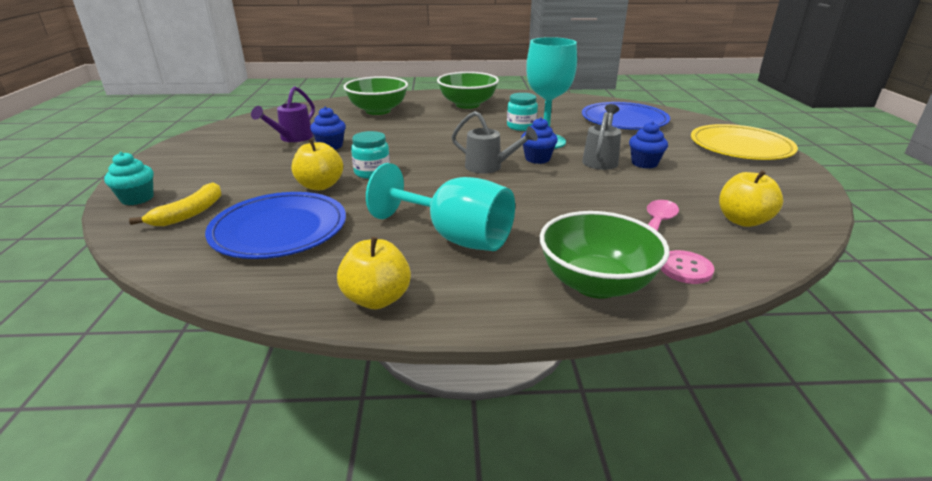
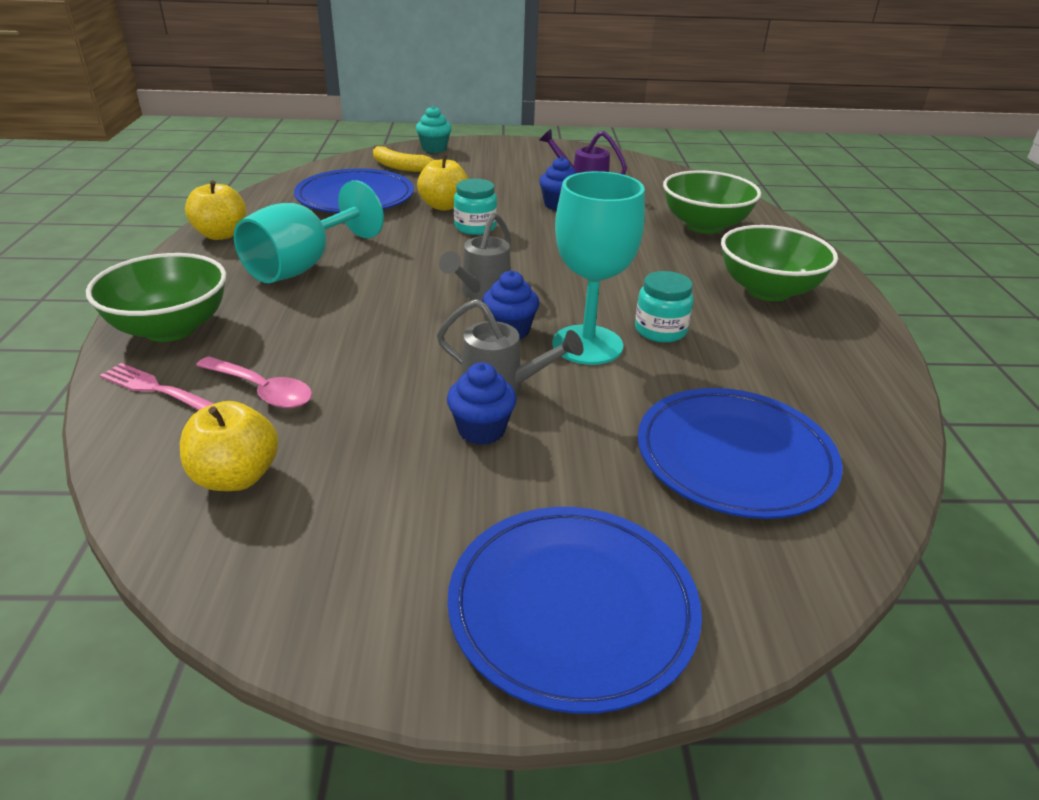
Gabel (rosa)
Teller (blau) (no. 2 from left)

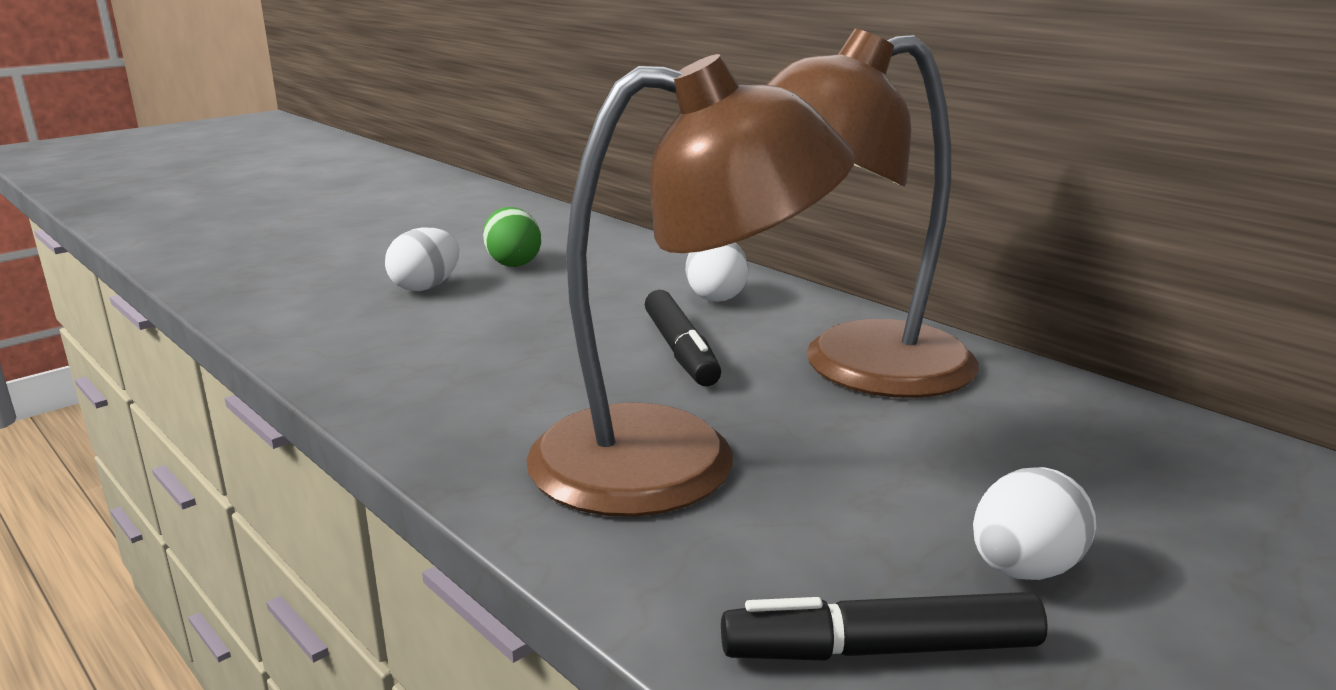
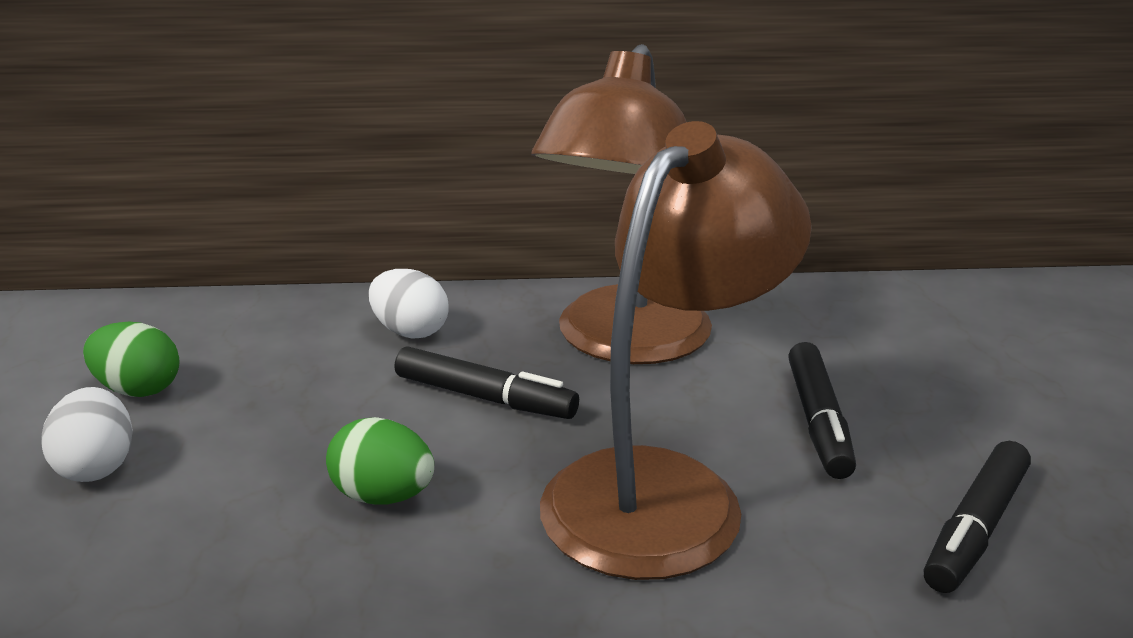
Ei (weiß) (no. 3 from left in the first image)
Ei (grün) (no. 2 from left)
Filzstift (schwarz) (no. 2 from left)

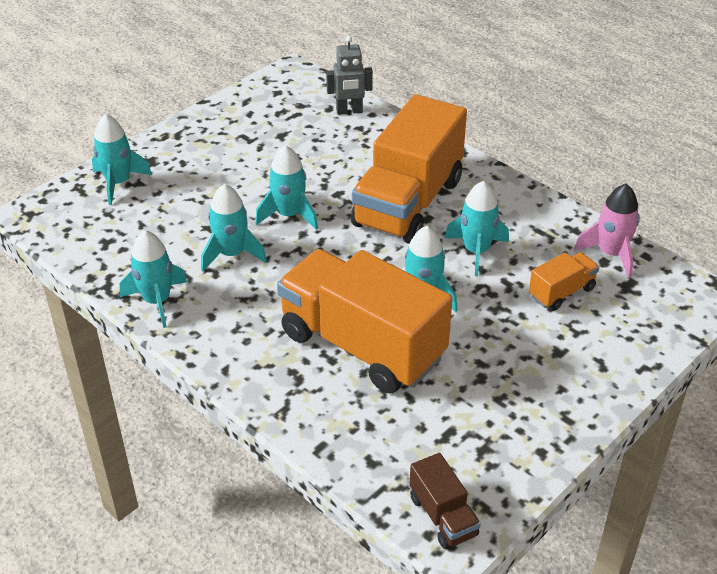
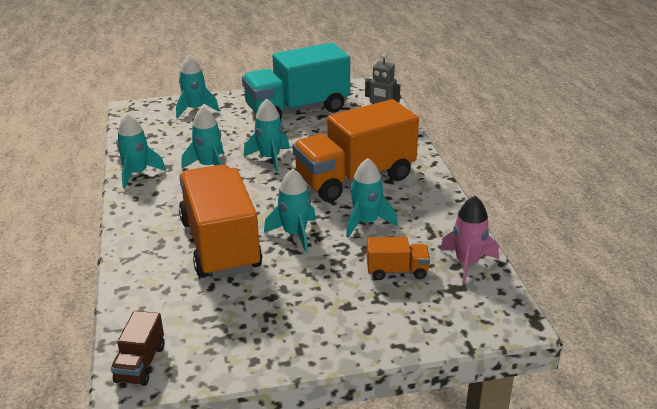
Lastwagen (türkis)

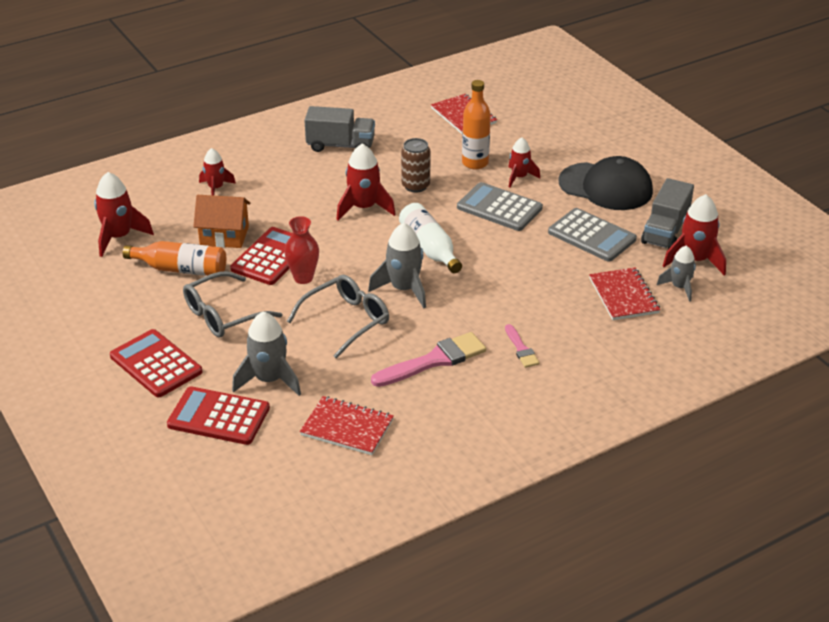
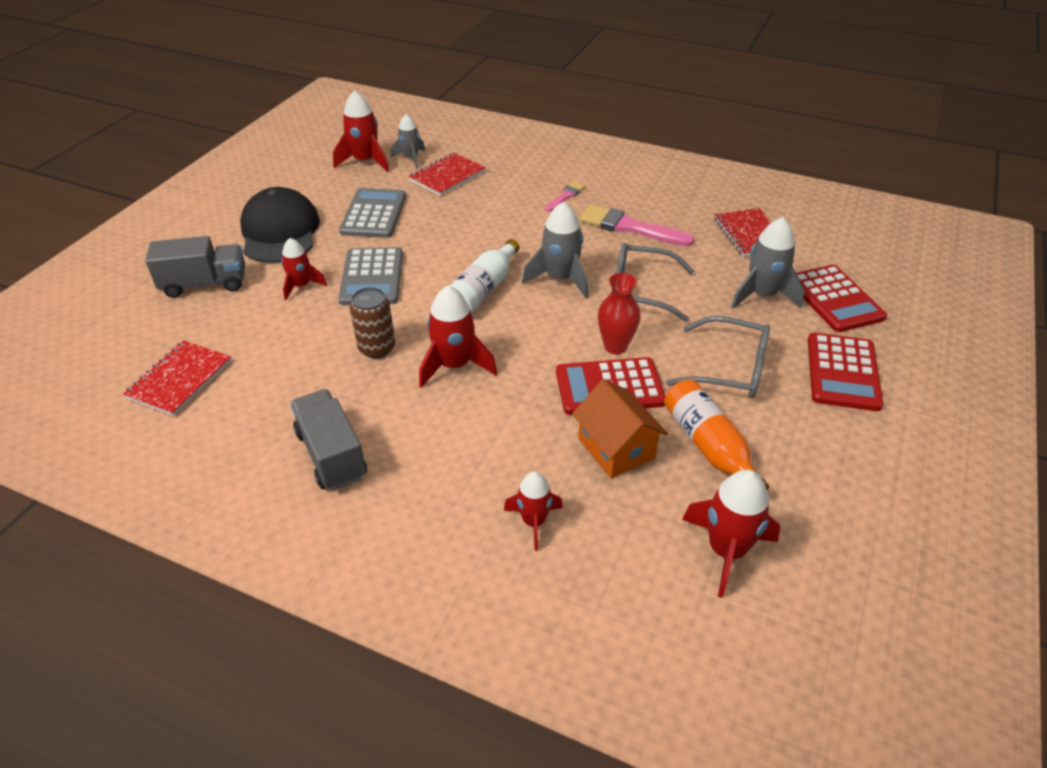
Flasche (orange) (no. 2 from left in the first image)
Lastwagen (grau) (no. 1 from left)

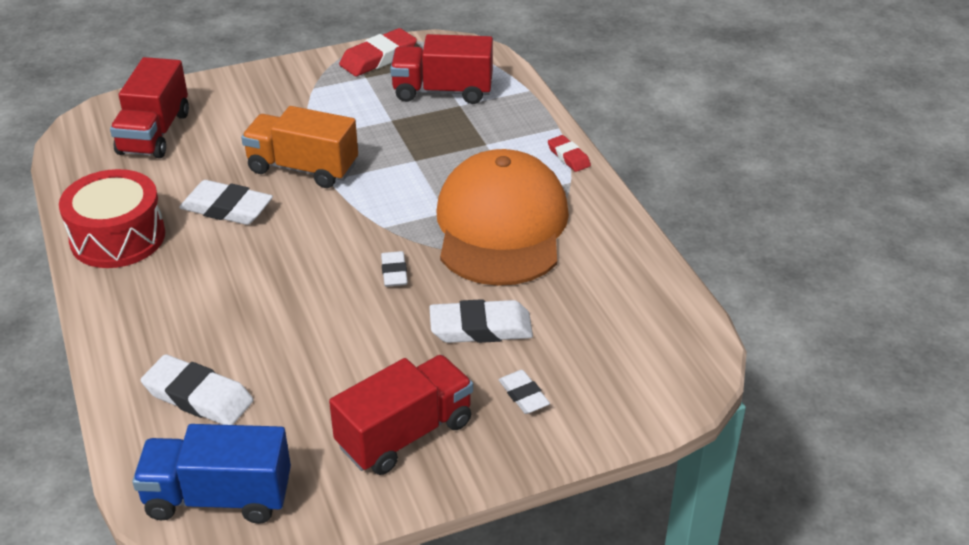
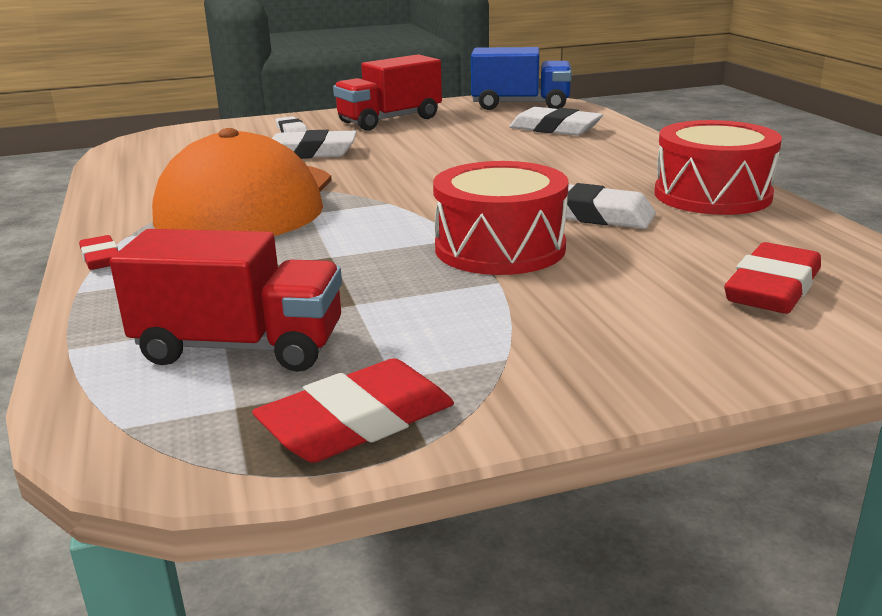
Radiergummi (rot) (no. 3 from left)
Trommel (rot) (no. 1 from left)
Radiergummi (weiß) (no. 3 from left in the first image)

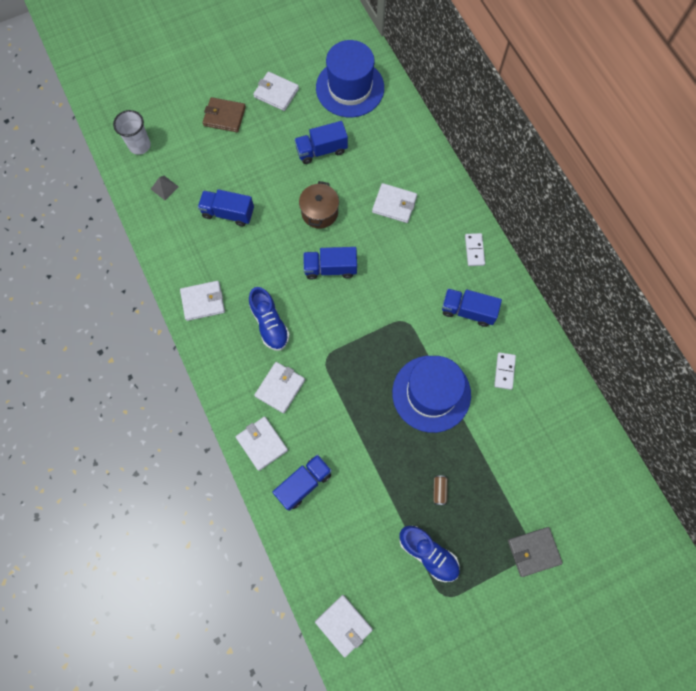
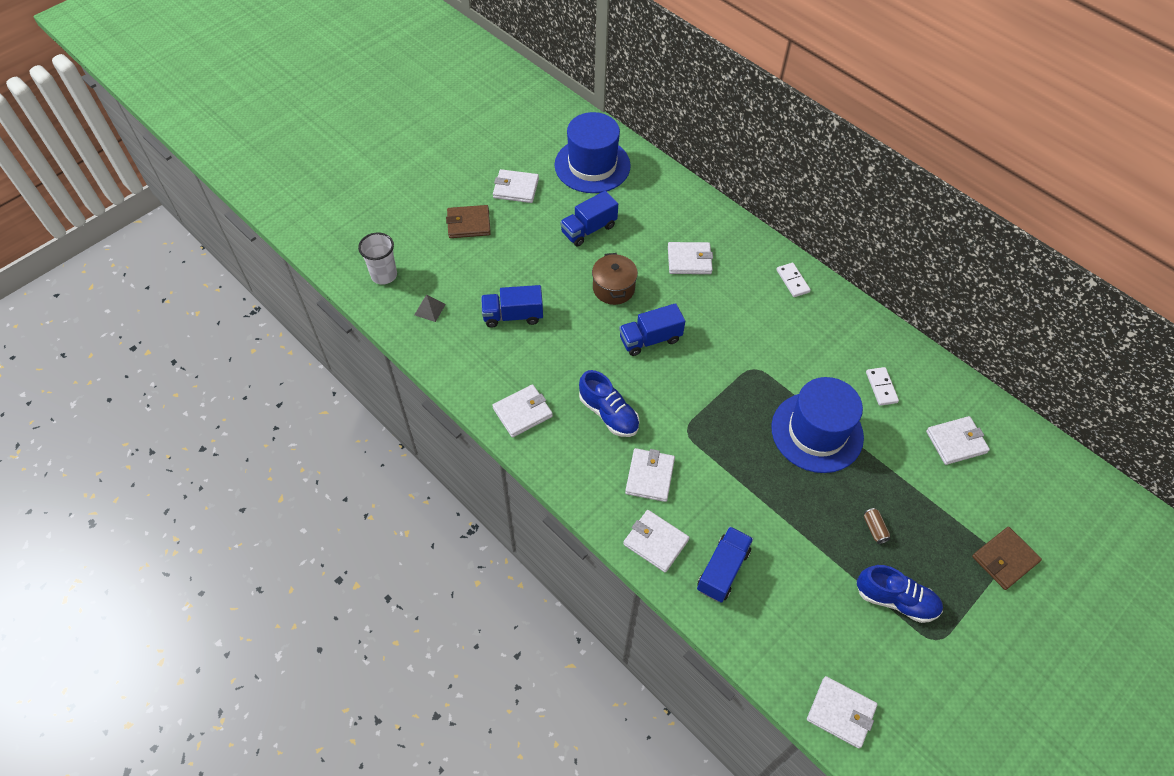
Lastwagen (blau) (no. 5 from left in the first image)
Geldbörse (braun) (no. 2 from left)
Geldbörse (weiß) (no. 7 from left)

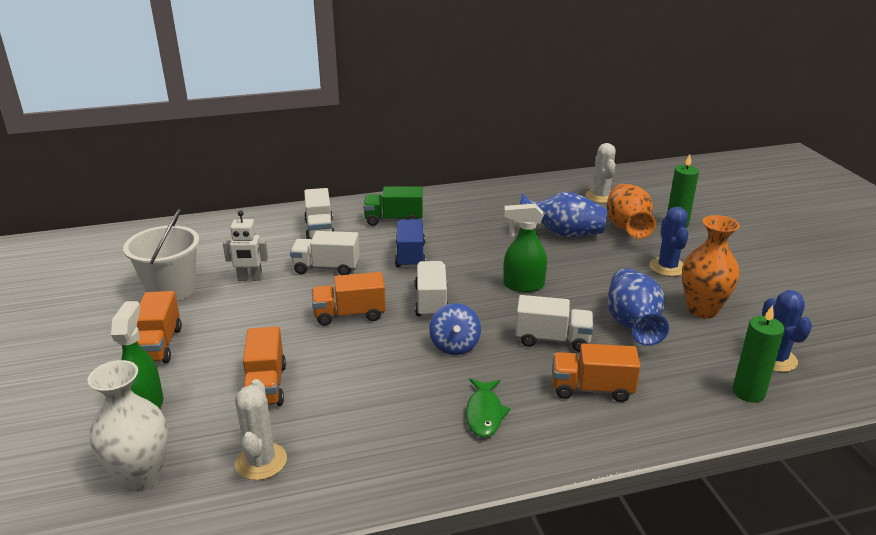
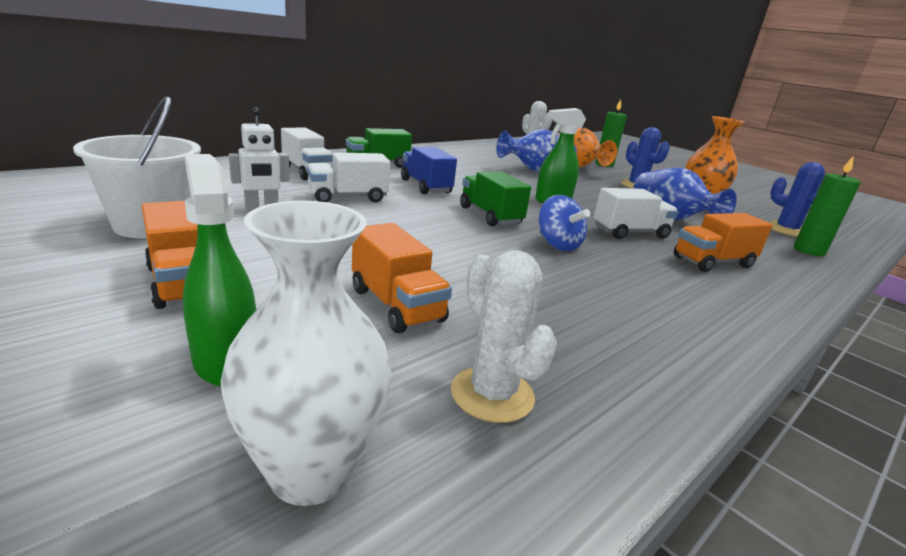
Lastwagen (orange) (no. 3 from left in the first image)
Lastwagen (grün) (no. 2 from left)
Fisch (grün)

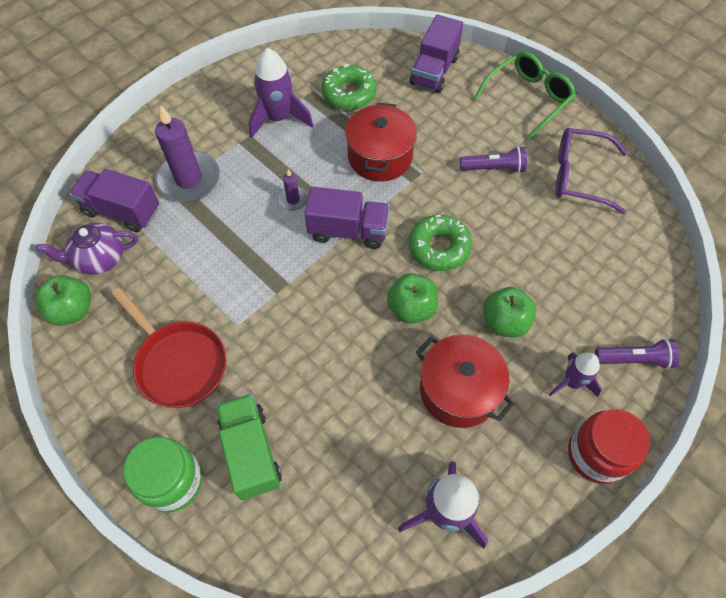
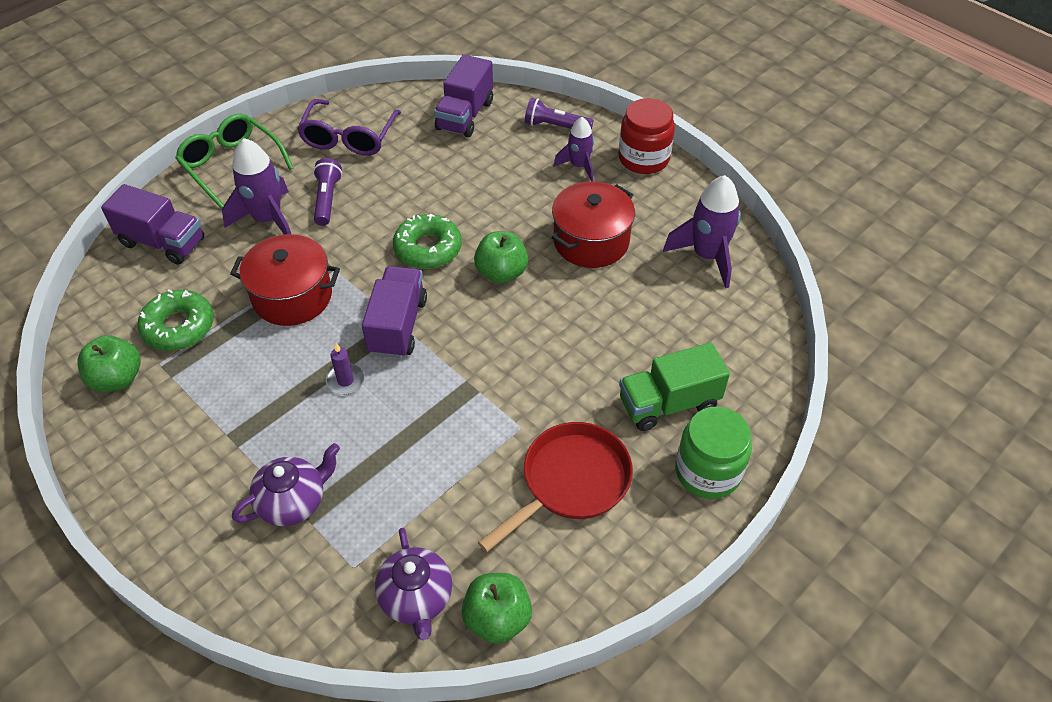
Lastwagen (lila) (no. 3 from left)
Teekanne (lila) (no. 1 from left)
Rakete (lila) (no. 1 from left)
Apfel (grün) (no. 1 from left)
Taschenlampe (lila) (no. 2 from left)

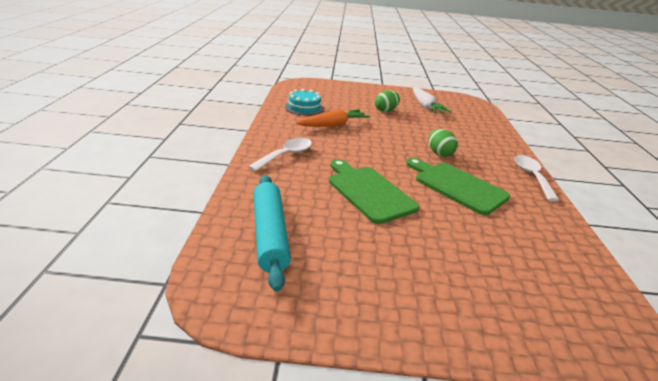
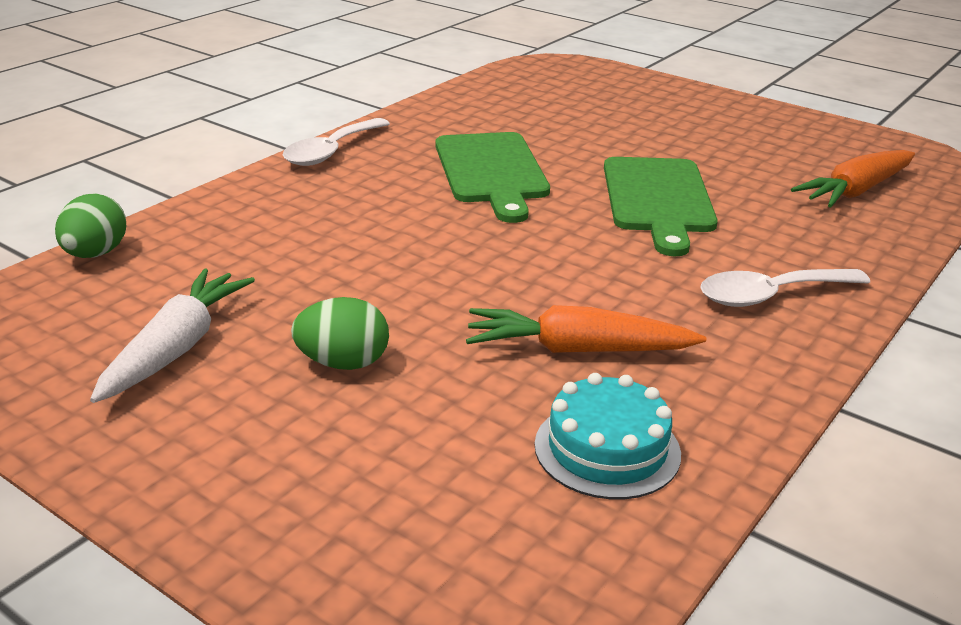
Karotte (orange) (no. 2 from left)
Ei (grün) (no. 1 from left)

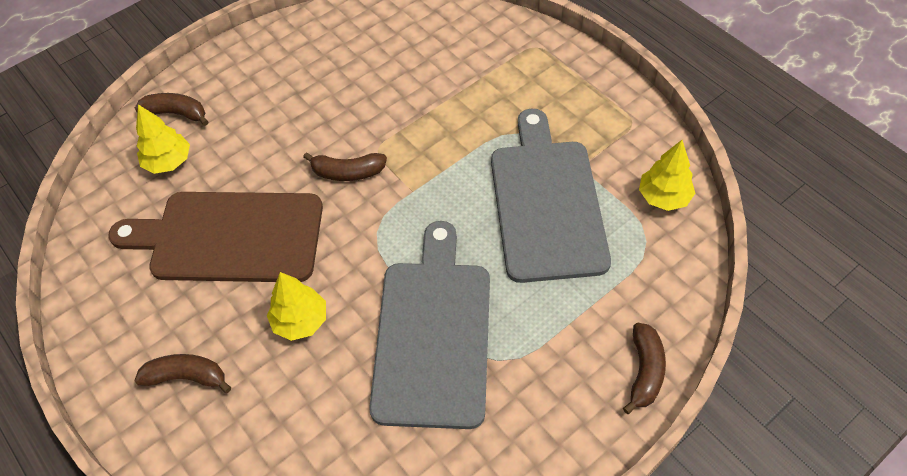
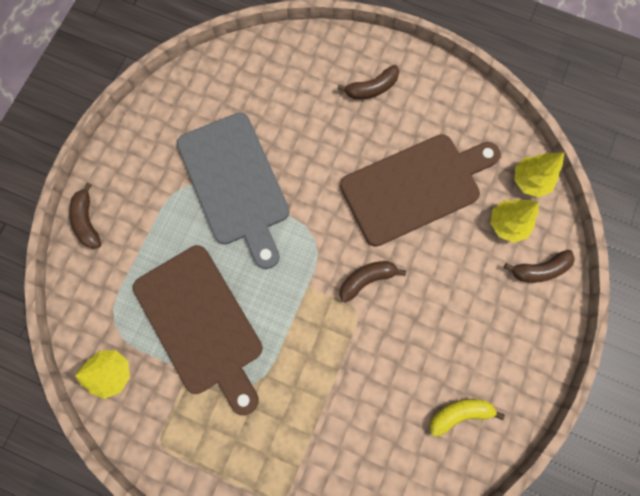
Baum (gelb) (no. 3 from left)
Schneidebrett (braun) (no. 1 from left)
Banane (gelb)

